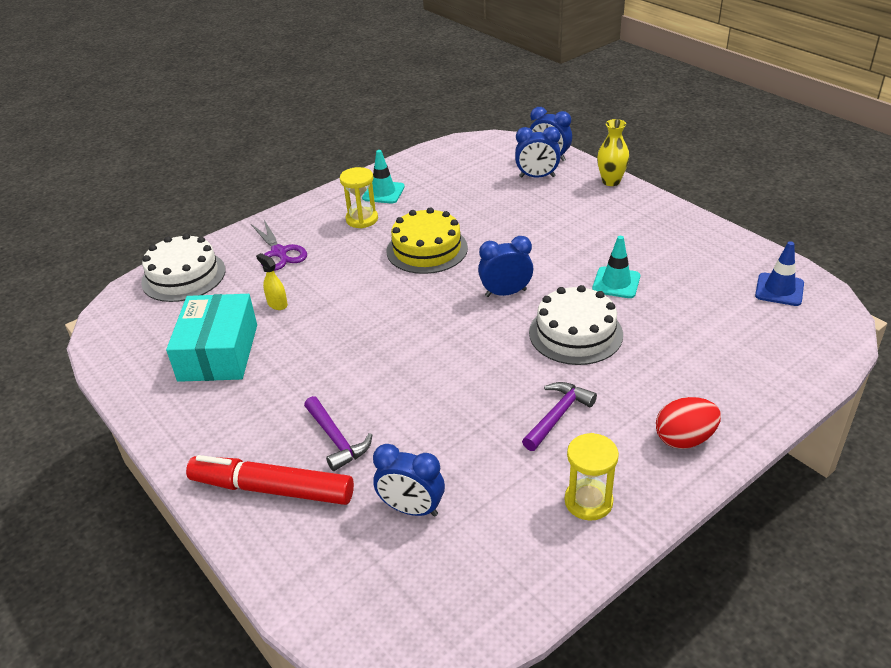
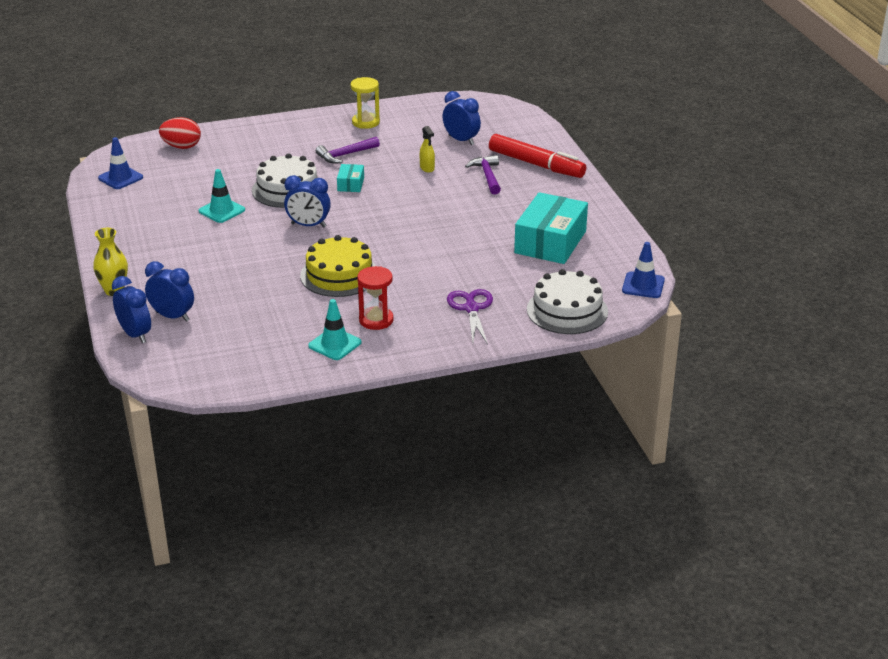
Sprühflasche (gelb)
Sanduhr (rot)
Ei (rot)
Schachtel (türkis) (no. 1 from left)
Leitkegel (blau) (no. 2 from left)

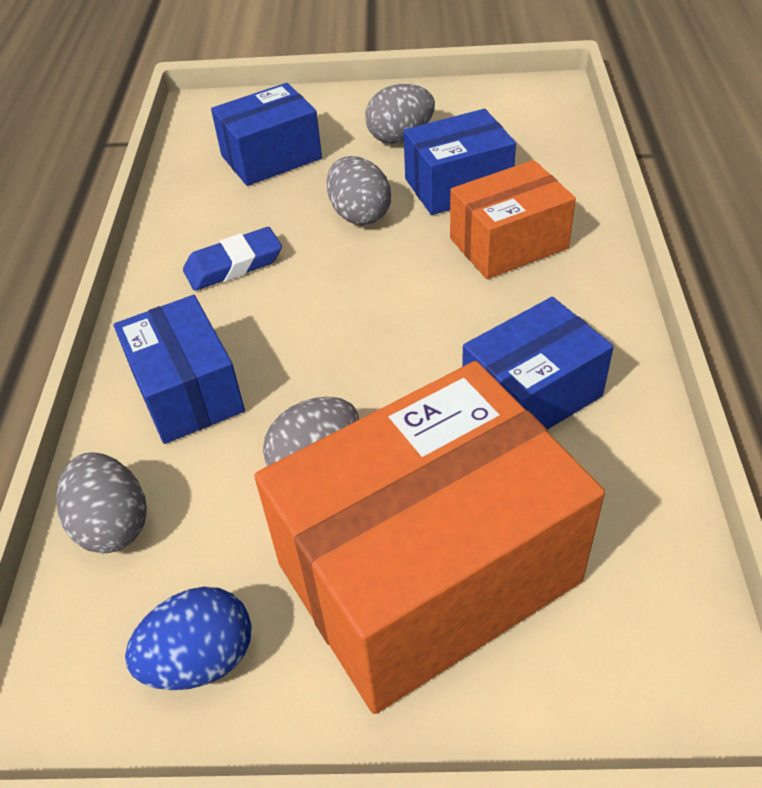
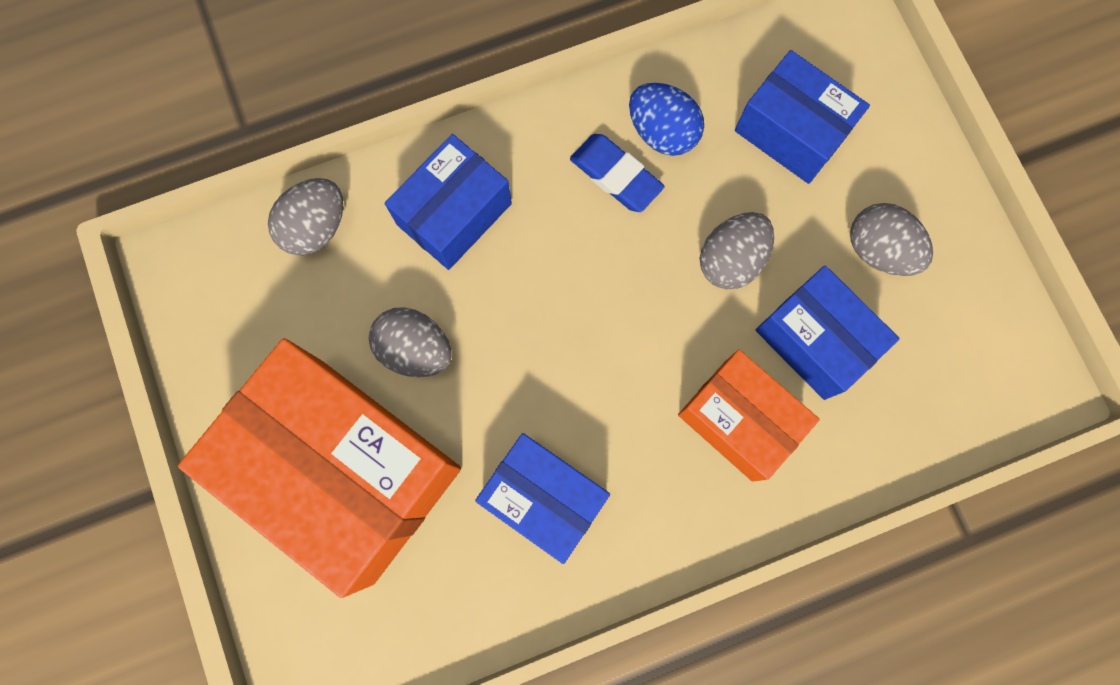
Ei (blau)

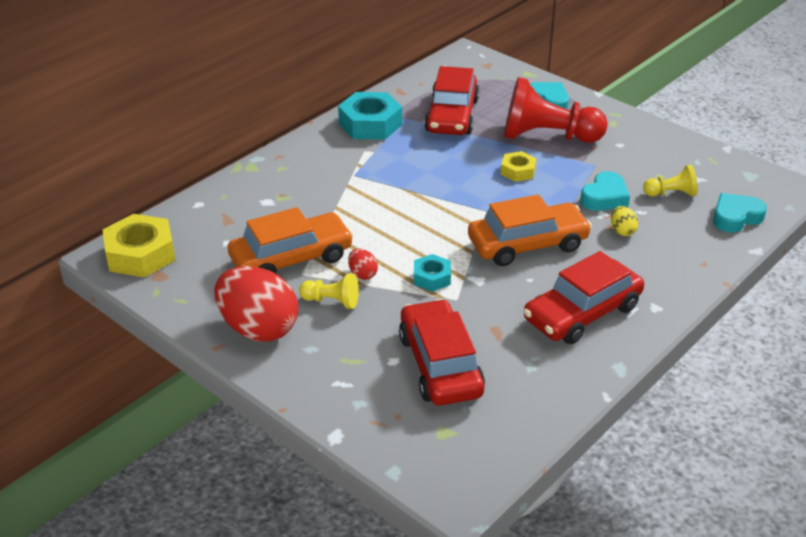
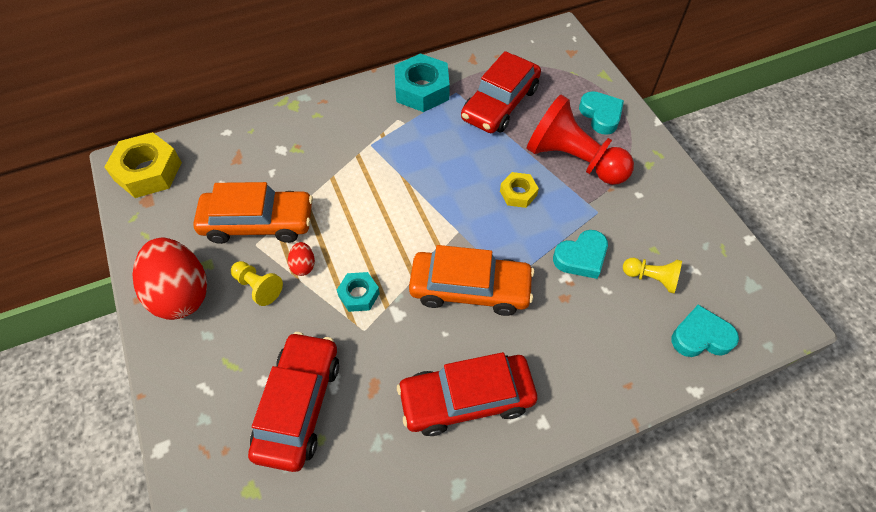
Ei (gelb)

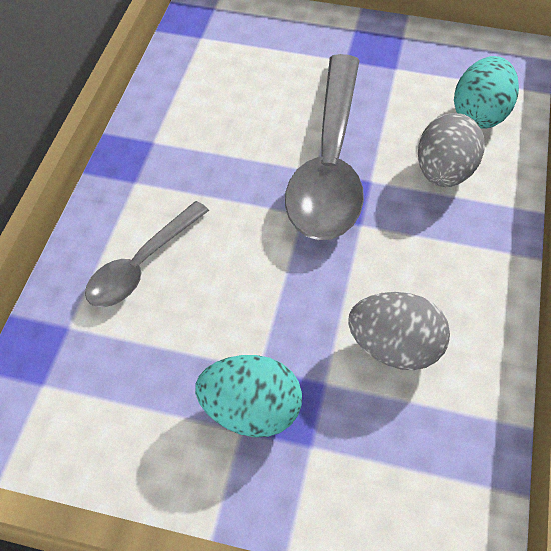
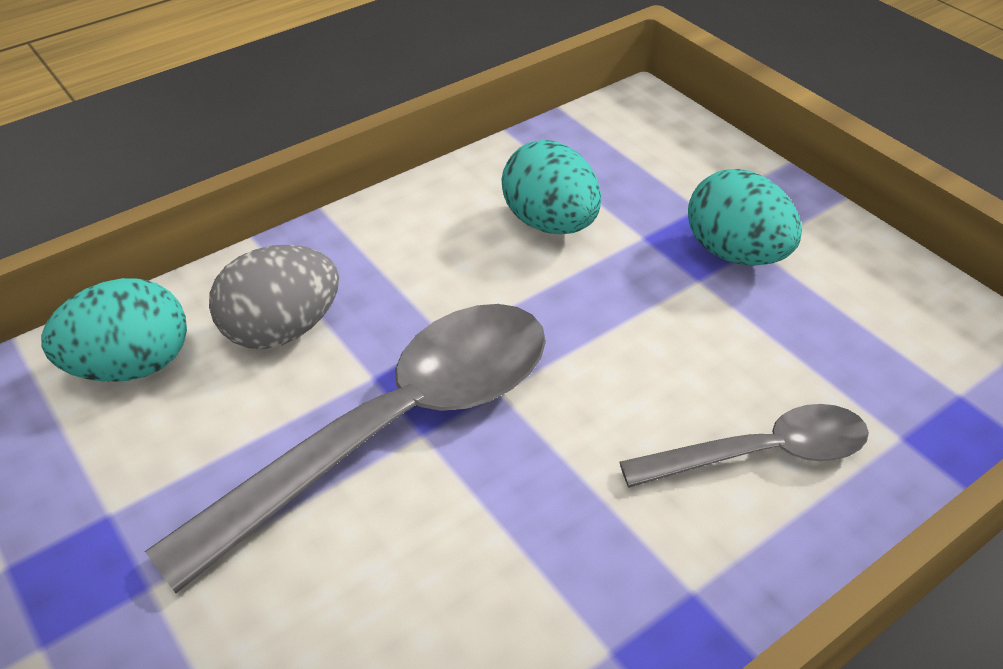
Ei (türkis) (no. 2 from left)

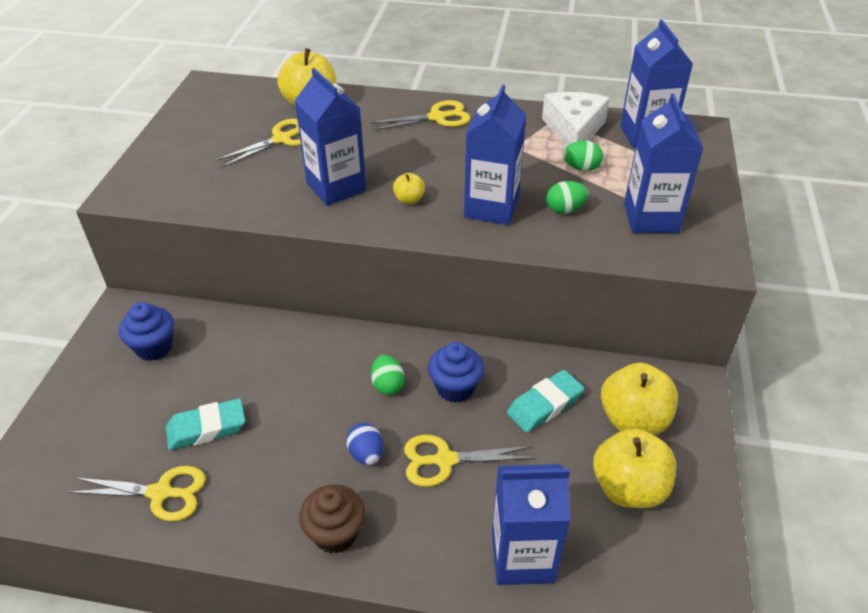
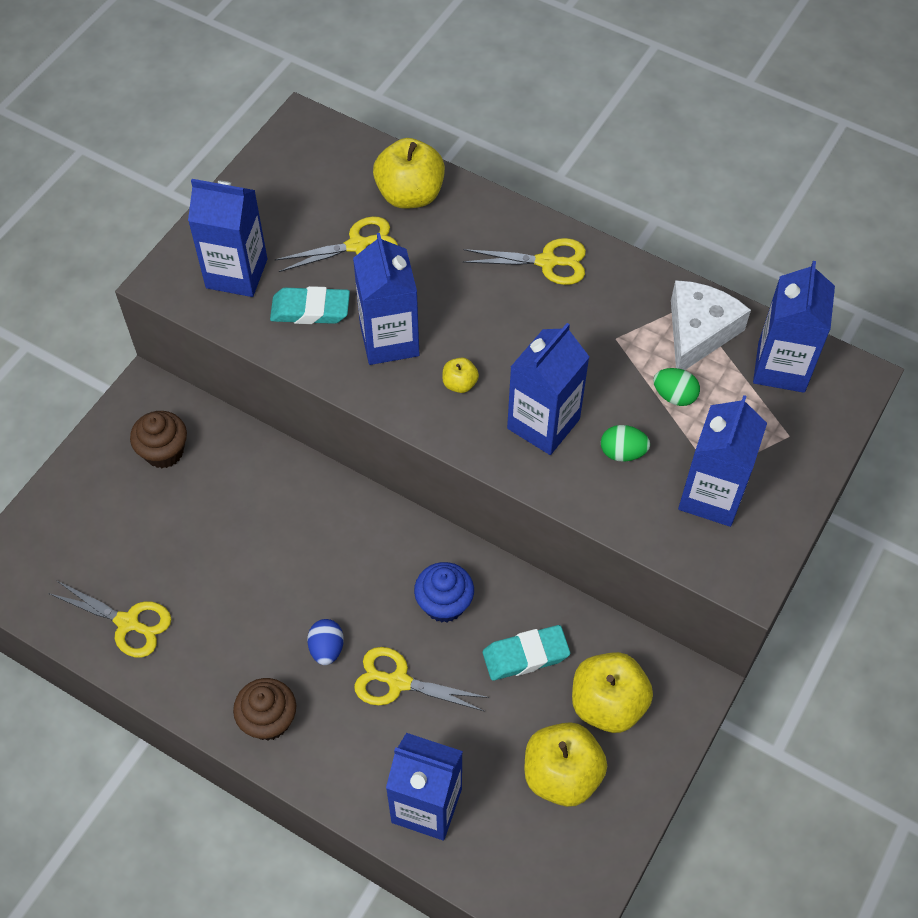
Muffin (braun) (no. 1 from left)
Radiergummi (türkis) (no. 1 from left)
Ei (grün) (no. 1 from left in the first image)
Getränkekarton (blau) (no. 1 from left)

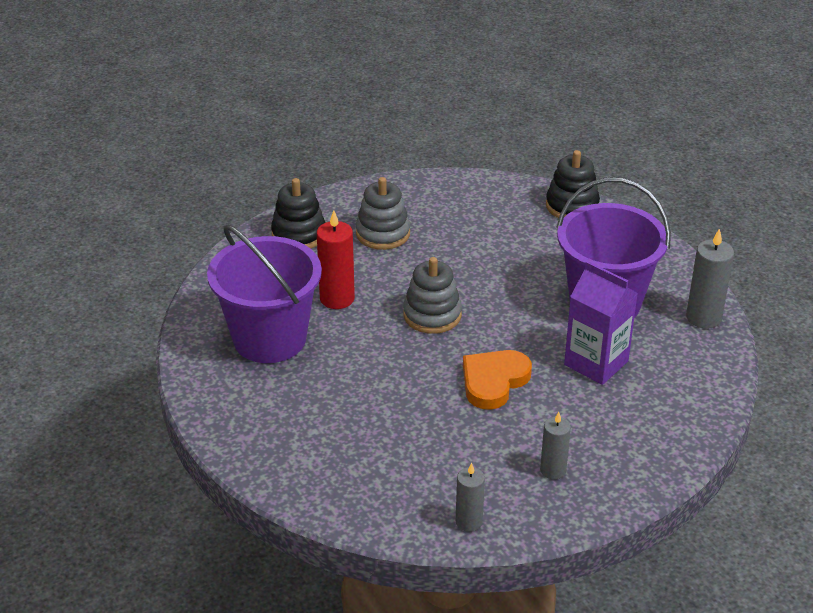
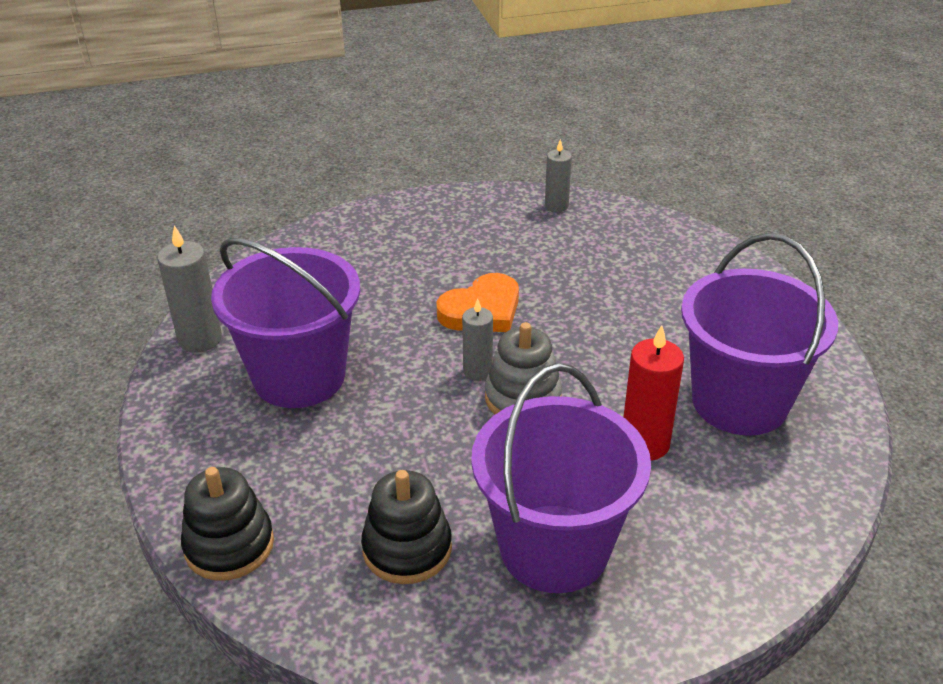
Stapelspielzeug (schwarz) (no. 2 from left)
Eimer (lila) (no. 2 from left)
Kerze (grau) (no. 2 from left)
Getränkekarton (lila)

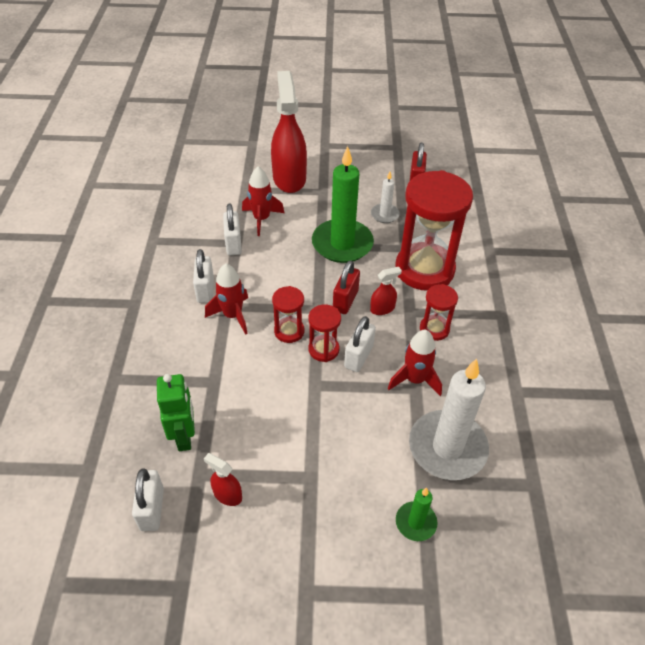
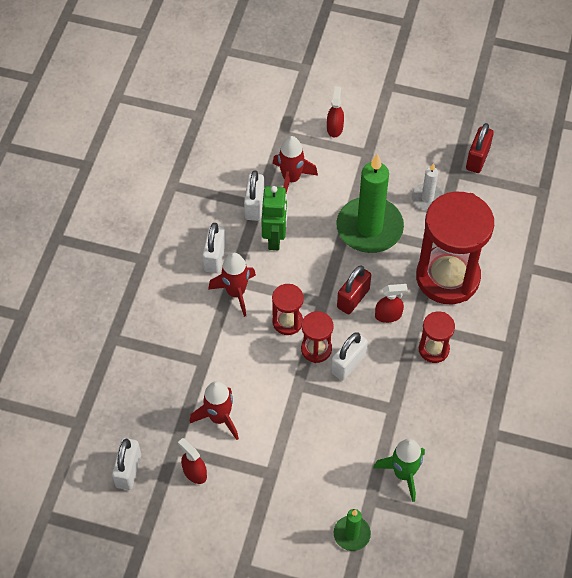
Roboter (grün)
Sprühflasche (rot) (no. 2 from left)
Rakete (rot) (no. 1 from left)
Rakete (grün)

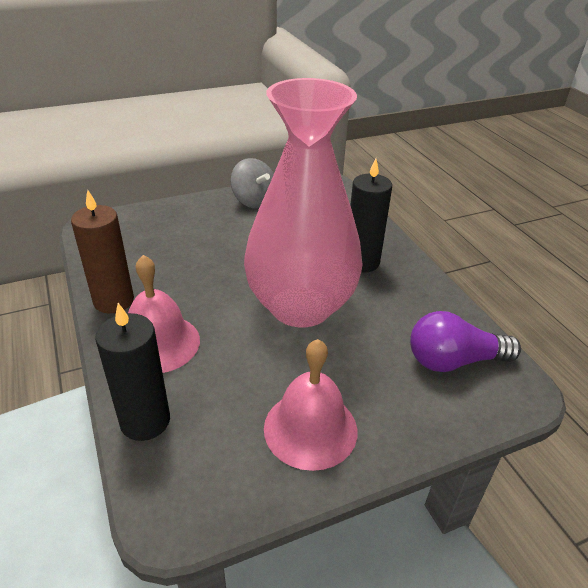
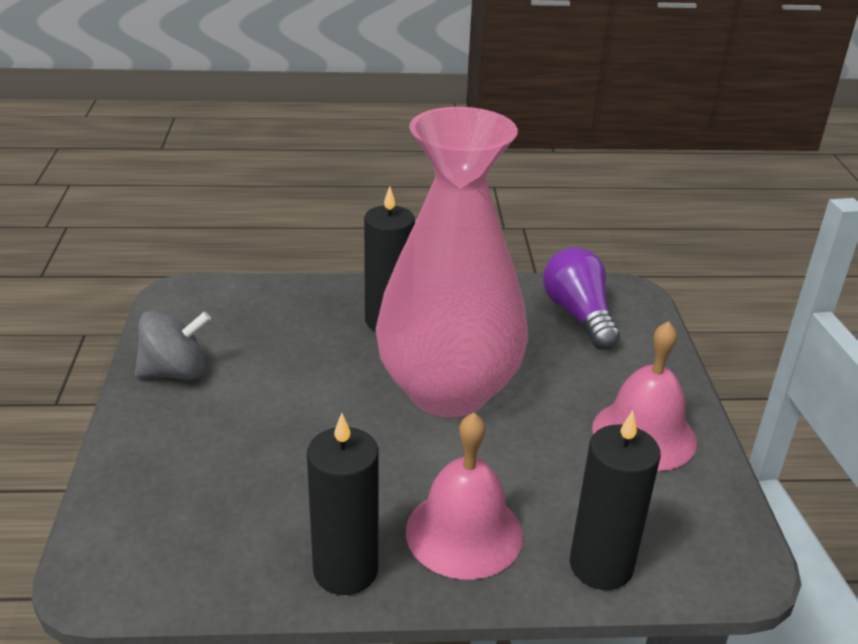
Kerze (schwarz) (no. 1 from left)
Glühbirne (lila)

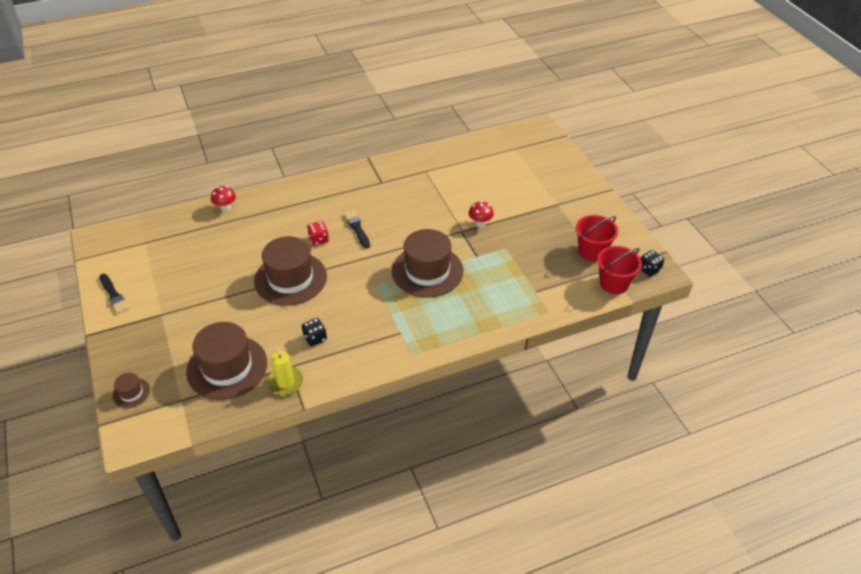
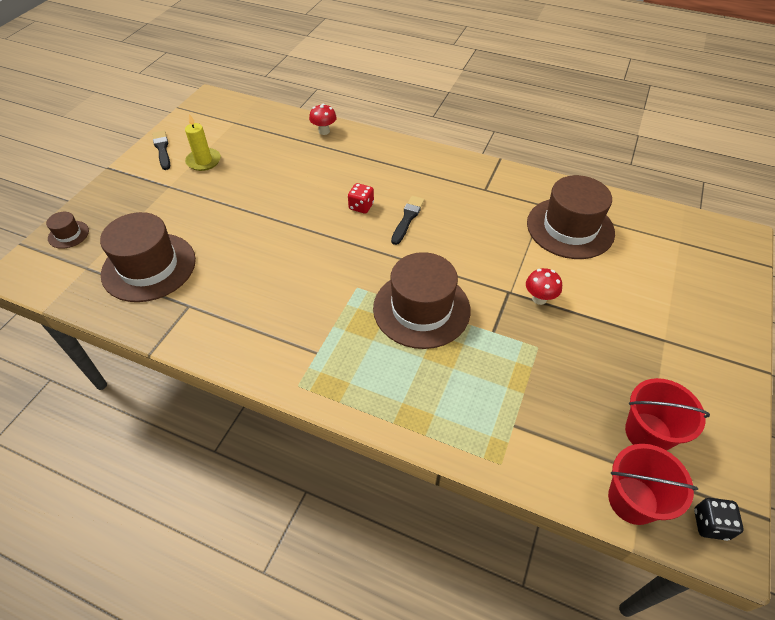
Pinsel (schwarz) (no. 1 from left)
Hut (braun) (no. 4 from left)
Kerze (gelb)
Spielwürfel (schwarz) (no. 1 from left in the first image)

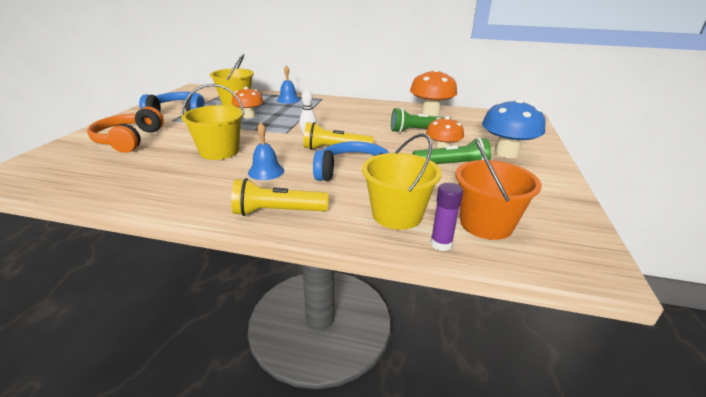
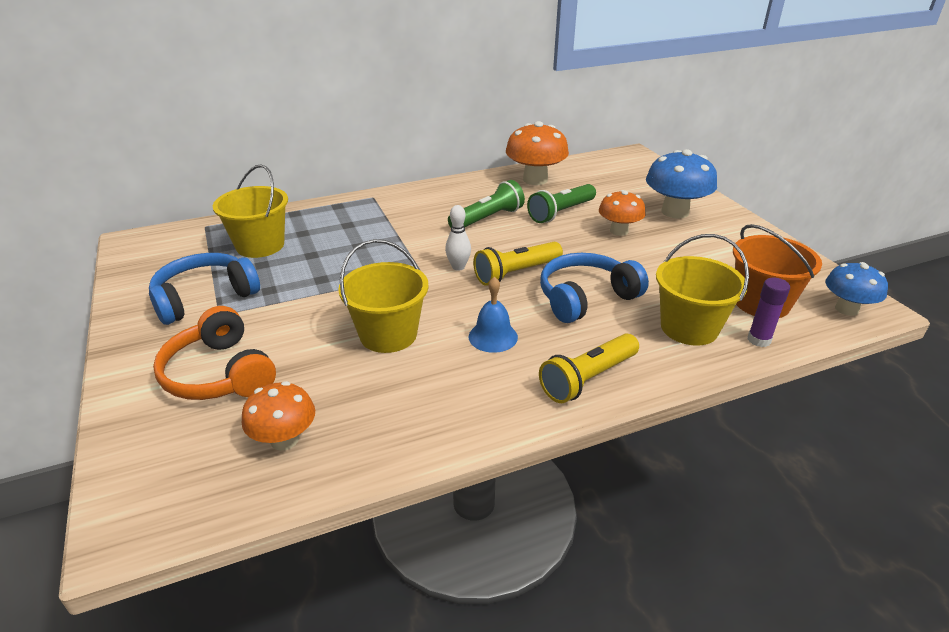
Pilz (orange) (no. 1 from left)
Glocke (blau) (no. 2 from left in the first image)
Taschenlampe (grün) (no. 1 from left)
Pilz (blau) (no. 2 from left)

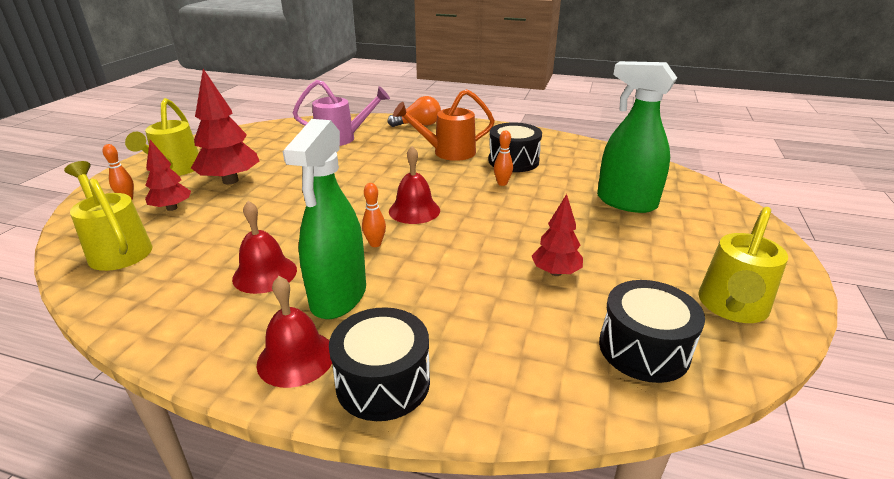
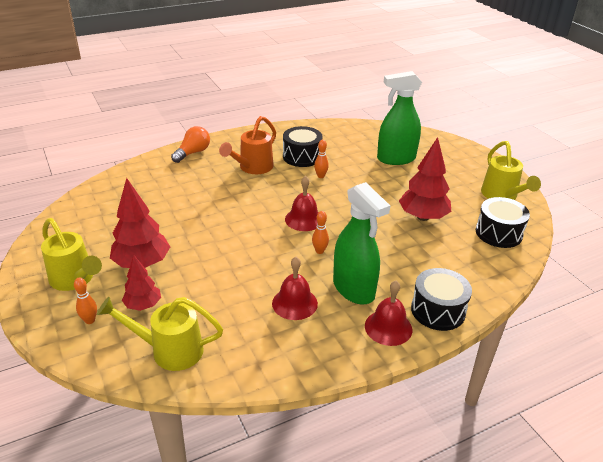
Gießkanne (rosa)
Baum (rot) (no. 3 from left)

